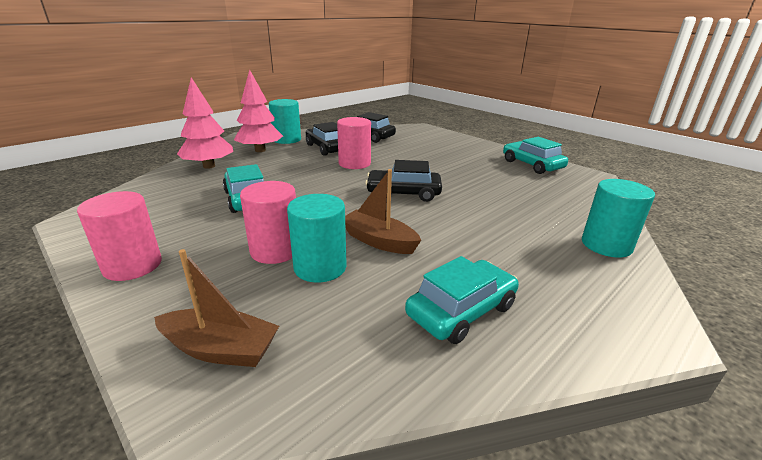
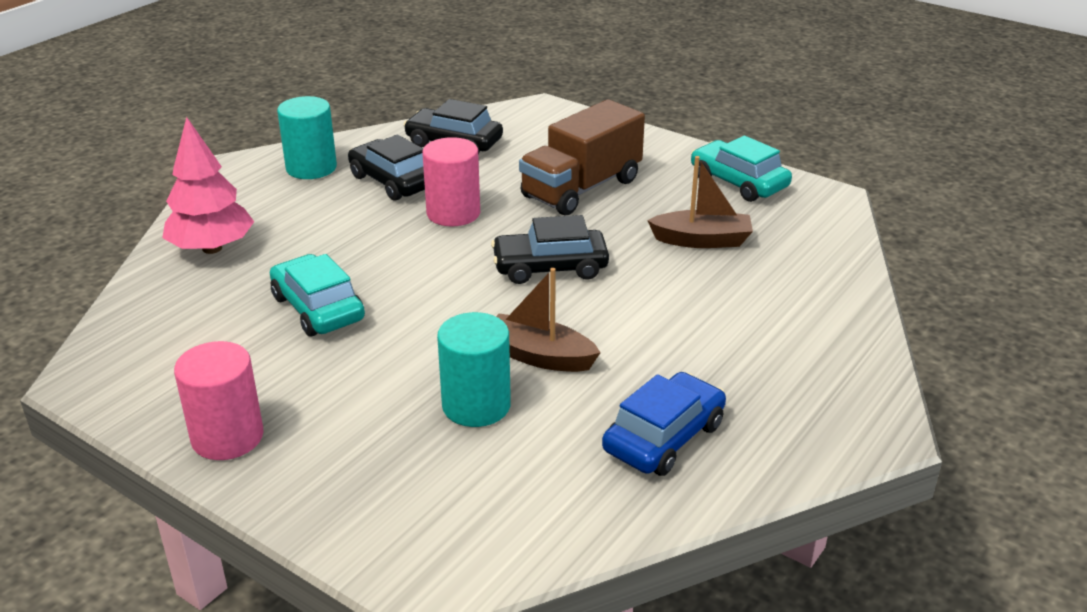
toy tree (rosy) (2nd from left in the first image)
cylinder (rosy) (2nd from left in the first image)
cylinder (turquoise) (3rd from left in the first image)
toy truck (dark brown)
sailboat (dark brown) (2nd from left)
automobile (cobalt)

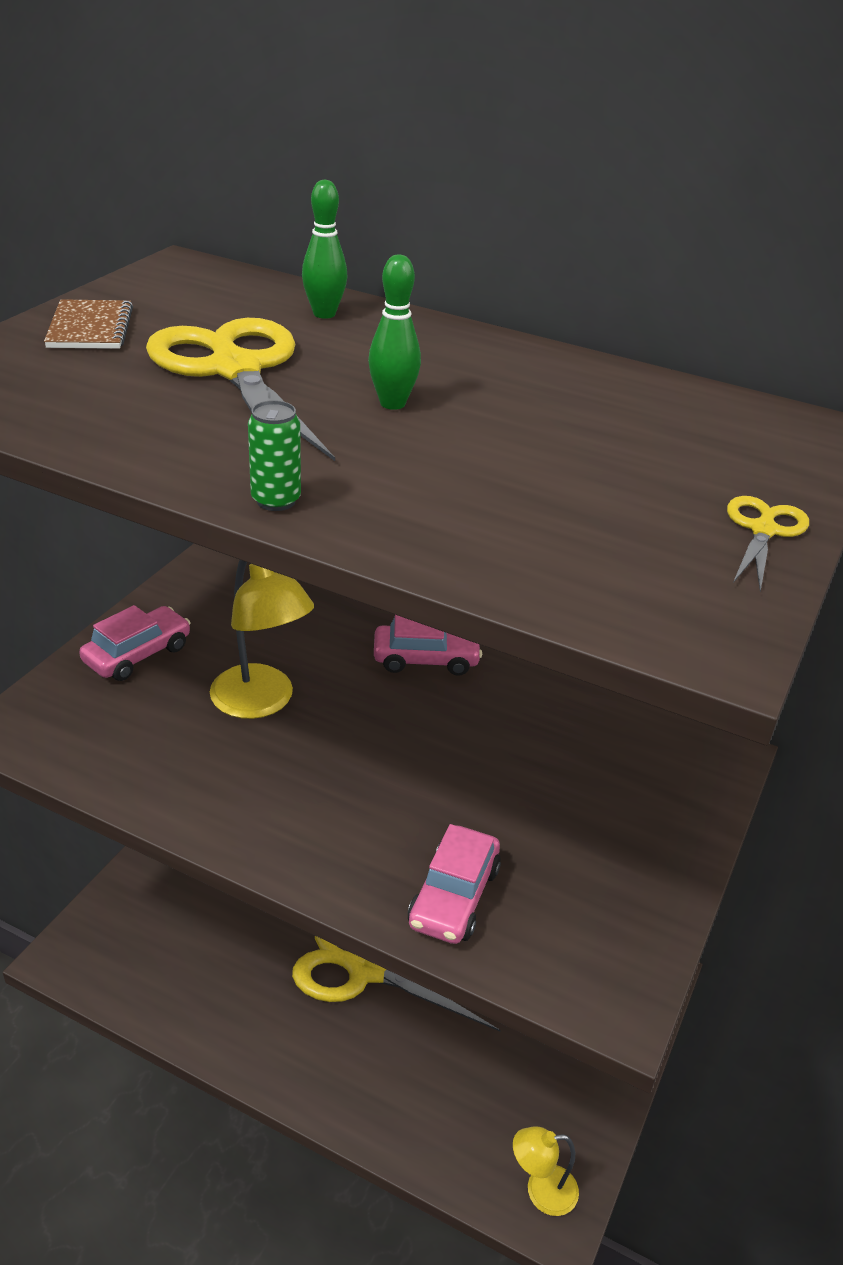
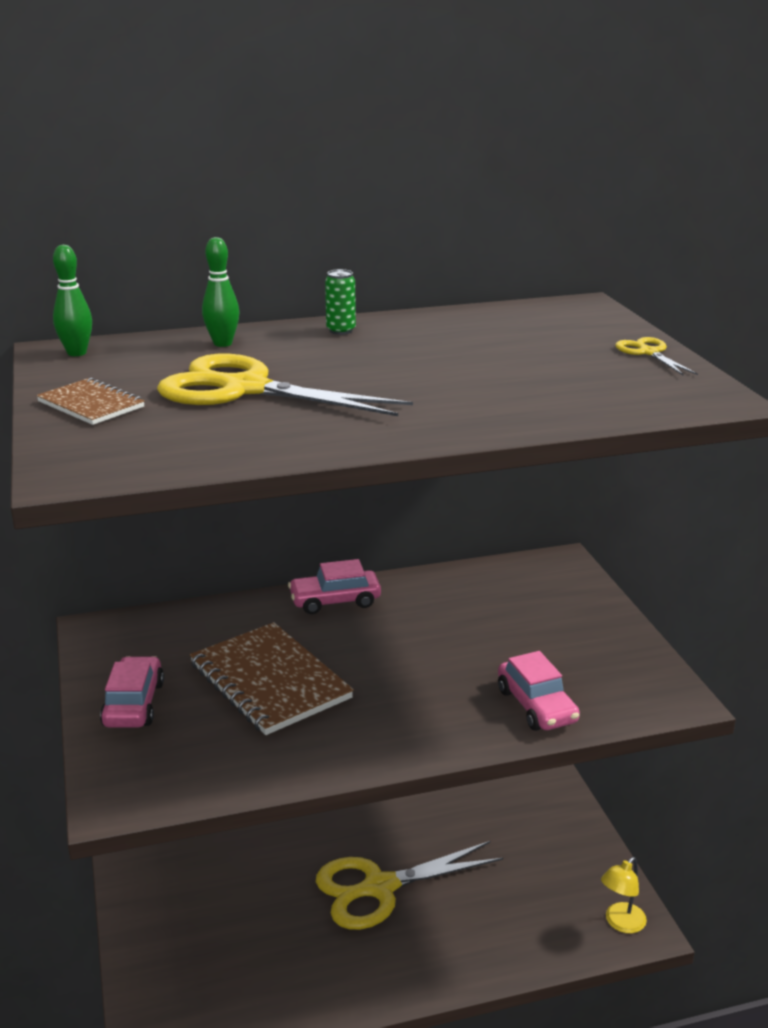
tin (leaf-green)
skittle (leaf-green) (1st from left)
notepad (dark brown) (2nd from left)
automobile (rosy) (2nd from left)

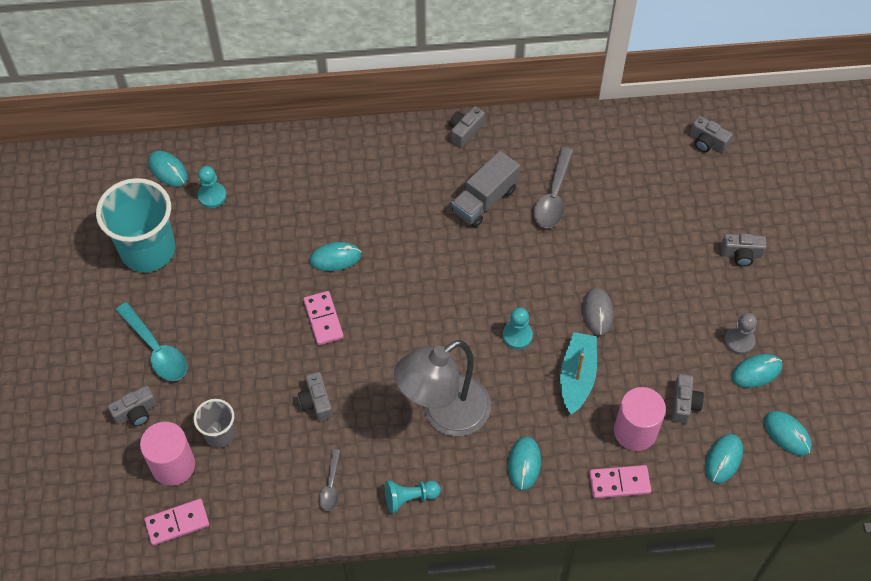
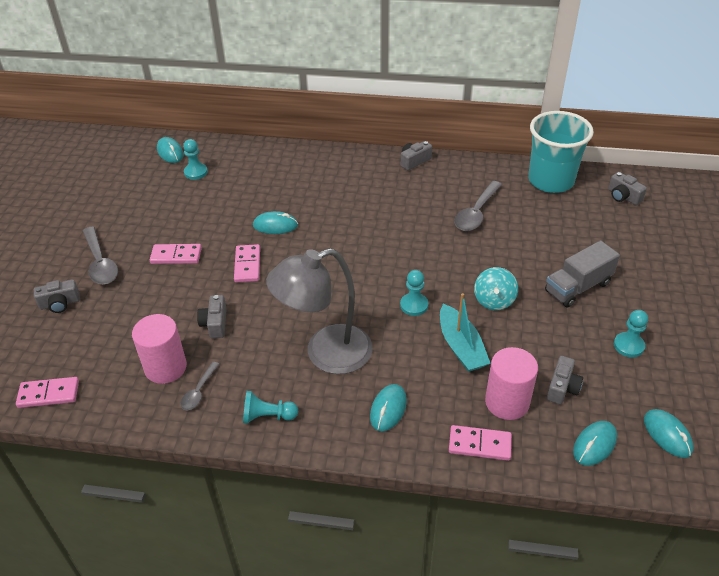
tumbler (ash-grey)
camera (ash-grey) (6th from left in the first image)
computer mouse (turquoise) (5th from left in the first image)
domino piece (rosy) (2nd from left)
tumbler (turquoise)
cylinder (rosy) (1st from left)
toy truck (ash-grey)
whirligig (turquoise)
spoon (ash-grey) (1st from left)
game pawn (turquoise) (4th from left)
sailboat (turquoise)

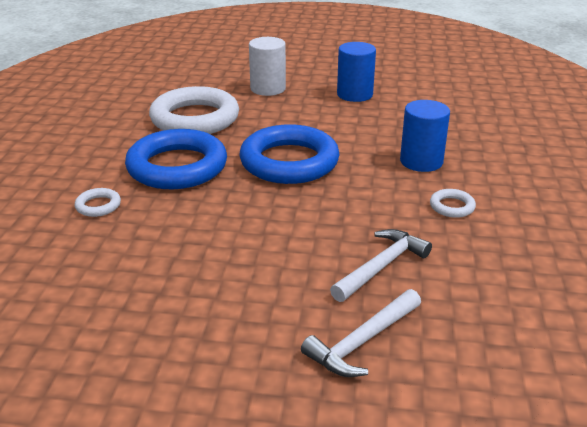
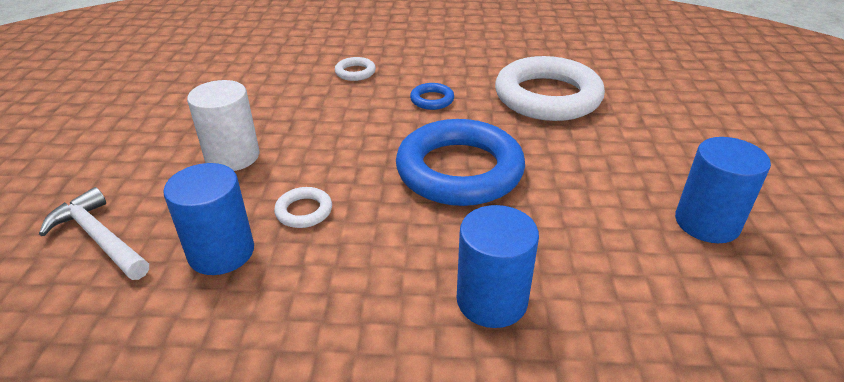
cylinder (snow-white)
ring (snow-white) (1st from left)
cylinder (cobalt) (1st from left)
ring (cobalt) (1st from left)

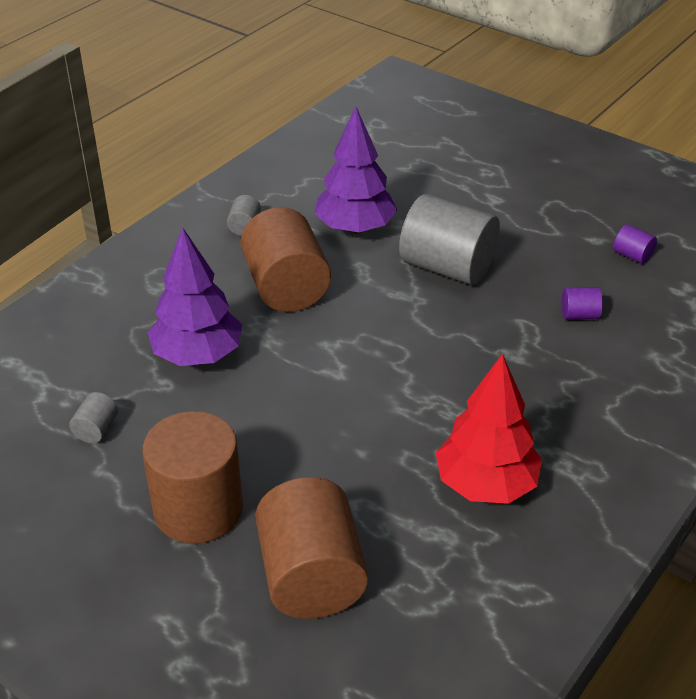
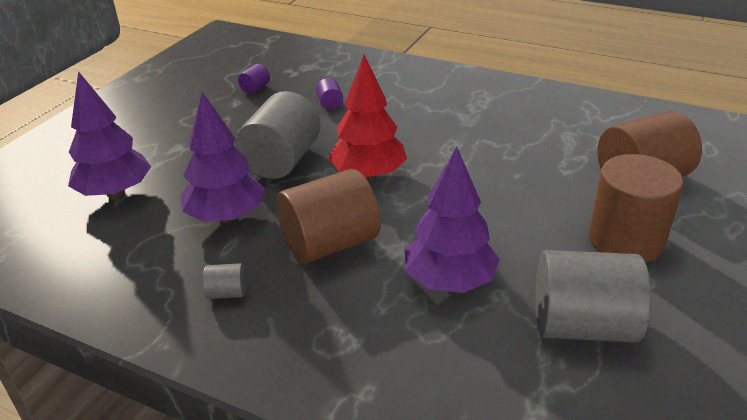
toy tree (violet) (1st from left)
toy tree (red)
cylinder (ash-grey) (3rd from left)

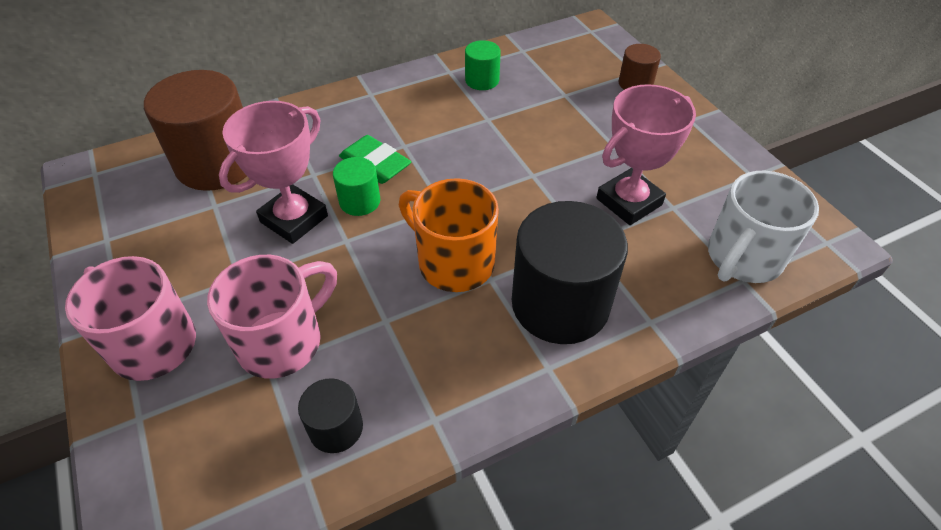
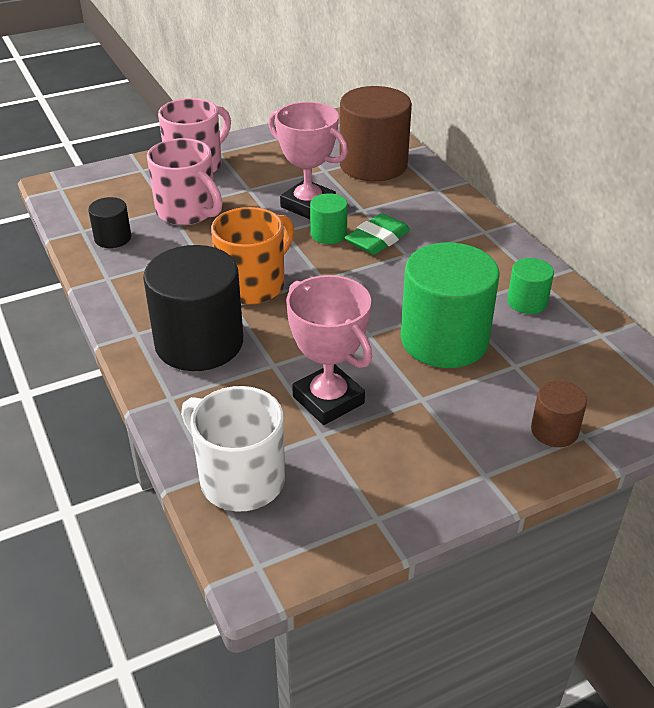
cylinder (leaf-green) (2nd from left)

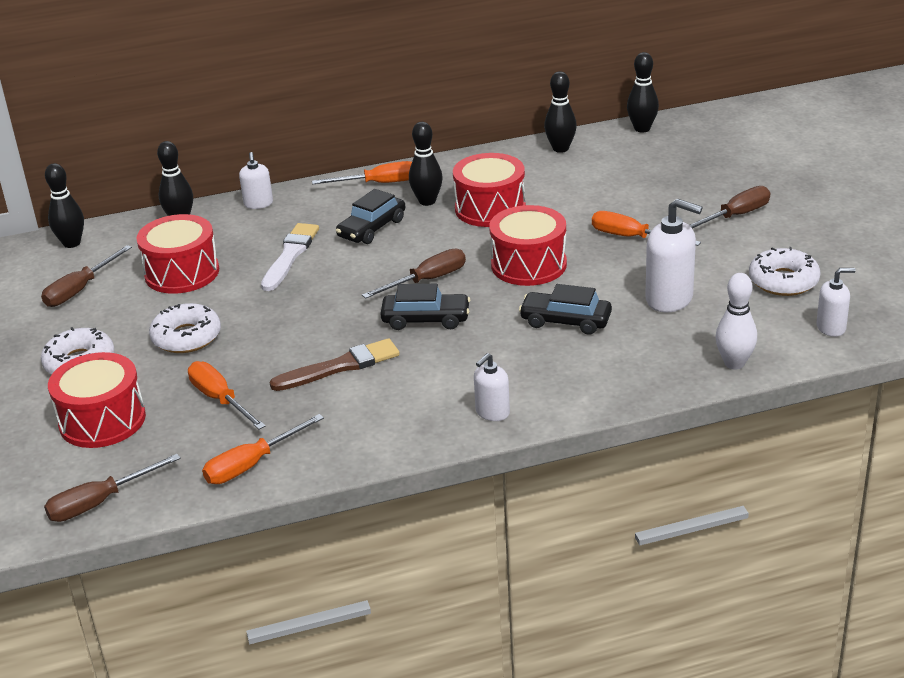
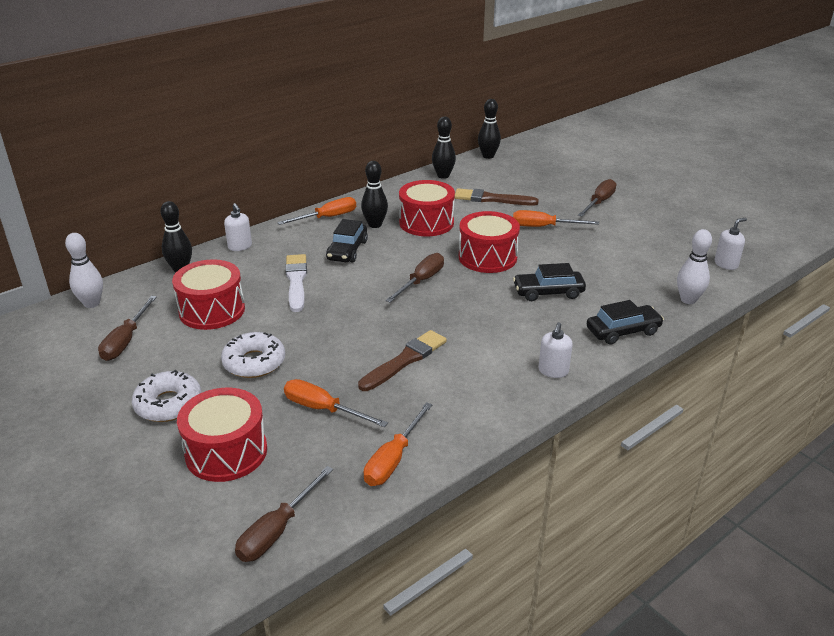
soap pump (snow-white) (3rd from left in the first image)
glazed donut (snow-white) (3rd from left in the first image)
brush (dark brown) (2nd from left)
automobile (black) (3rd from left)
skittle (snow-white) (1st from left)

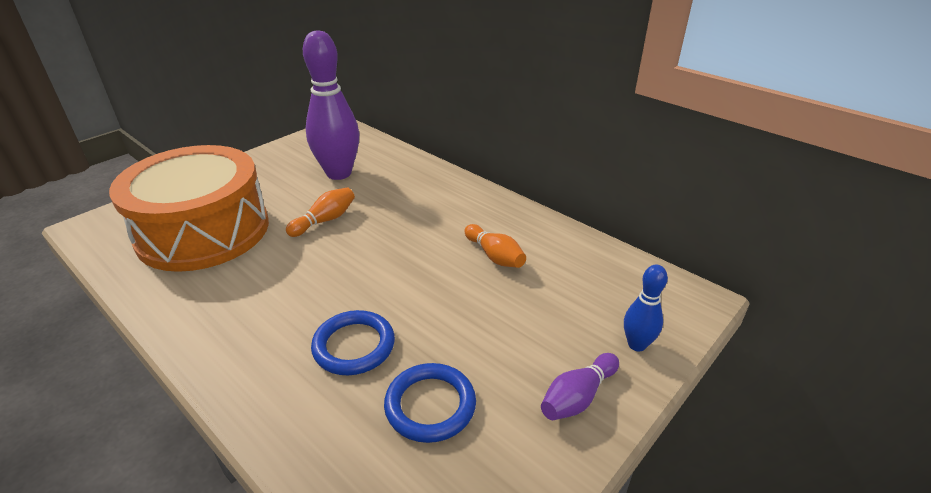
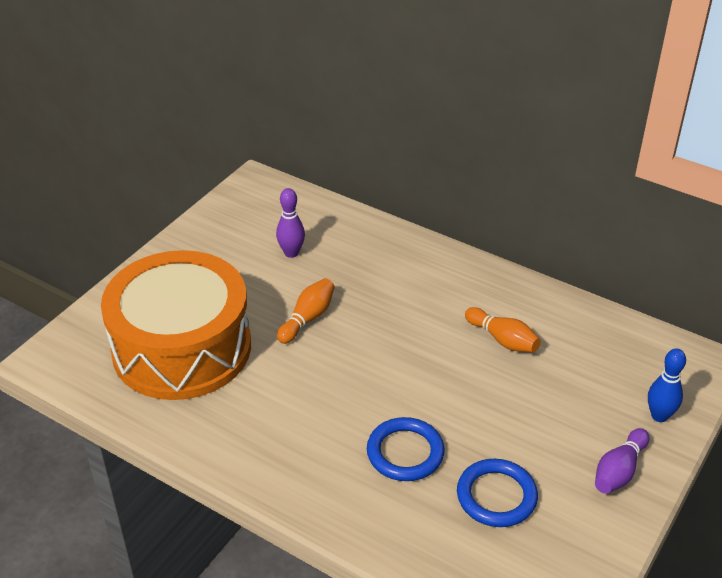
skittle (violet) (1st from left)

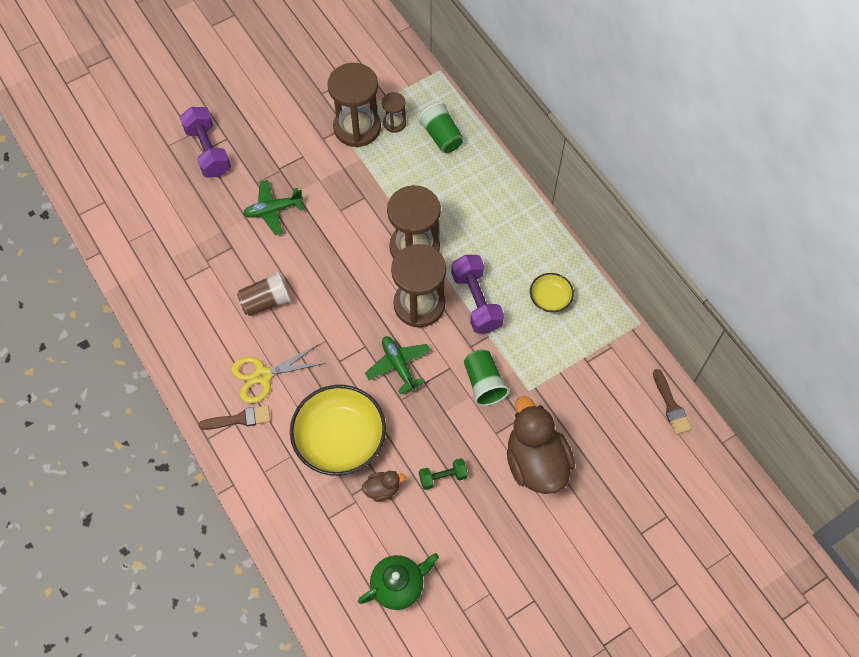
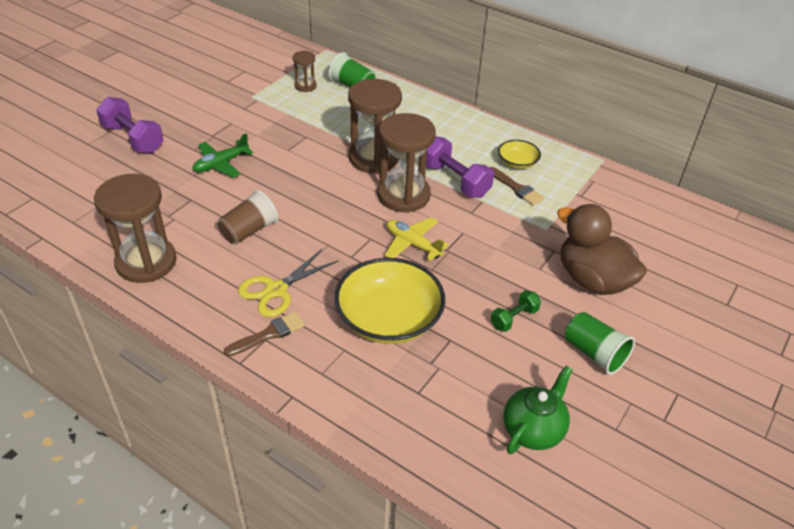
rubber duck (dark brown) (1st from left in the first image)
sandglass (dark brown) (1st from left)
tumbler (leaf-green) (2nd from left)
brush (dark brown) (2nd from left)
aeroplane (bright yellow)

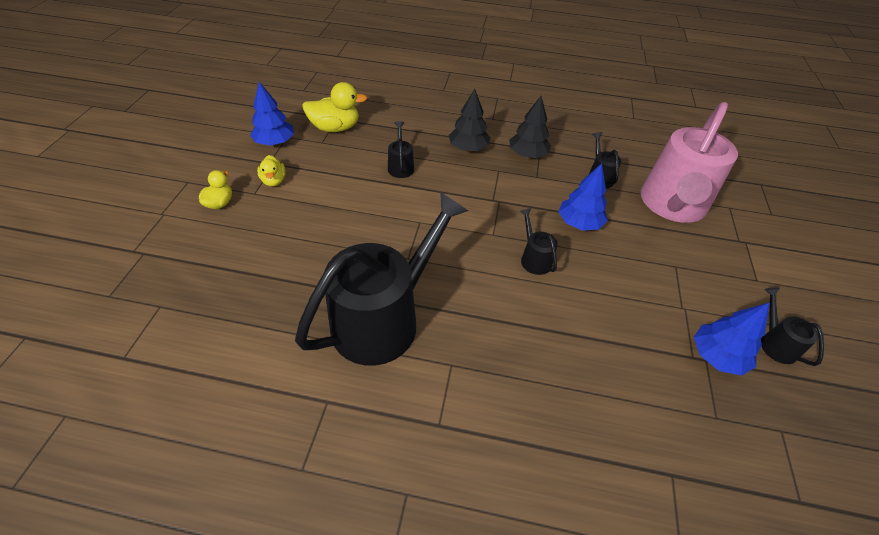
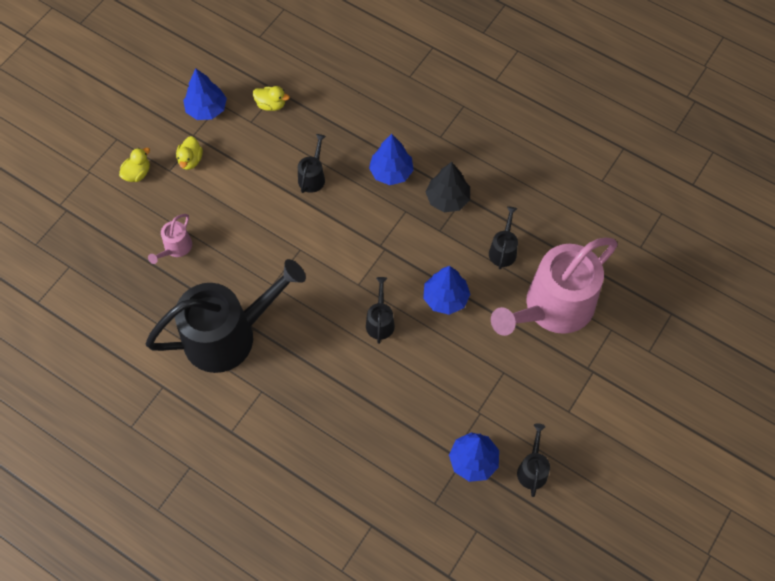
sprinkling can (rosy) (1st from left)
toy tree (cobalt) (2nd from left)
rubber duck (bright yellow) (3rd from left)

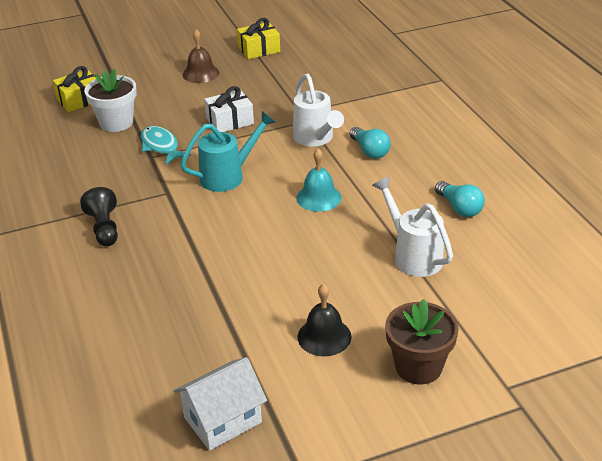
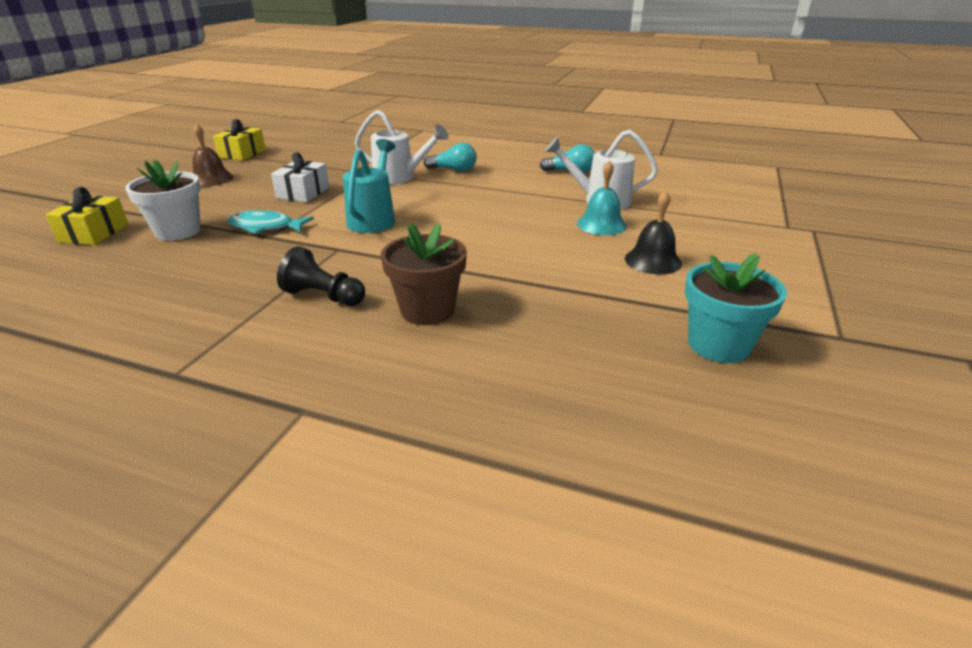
school bell (turquoise)
potted plant (dark brown)
potted plant (turquoise)

